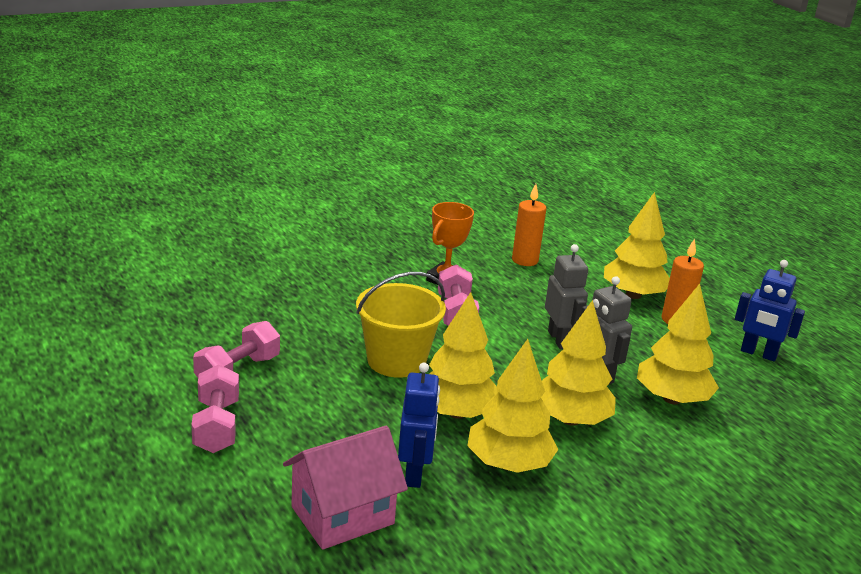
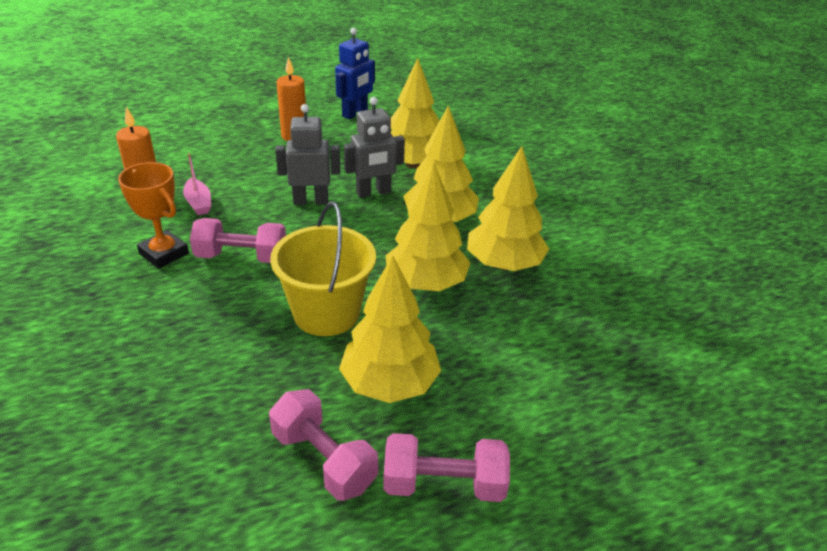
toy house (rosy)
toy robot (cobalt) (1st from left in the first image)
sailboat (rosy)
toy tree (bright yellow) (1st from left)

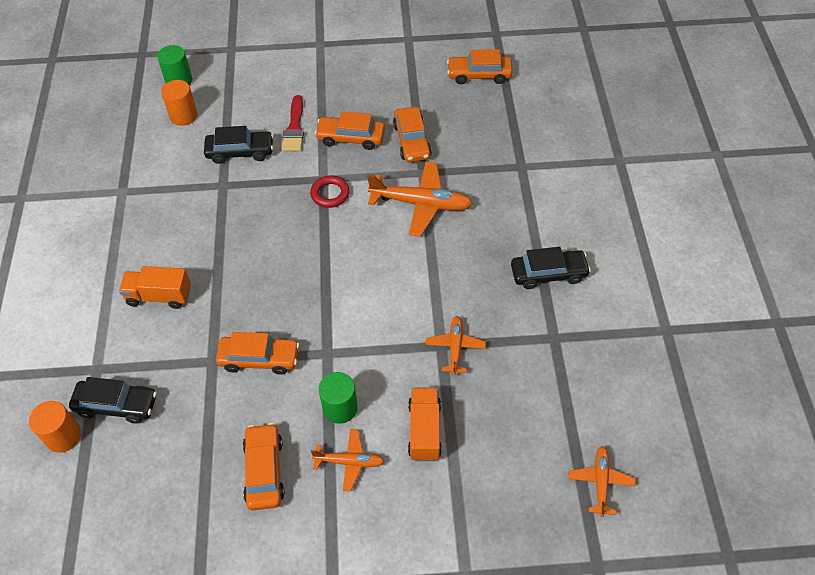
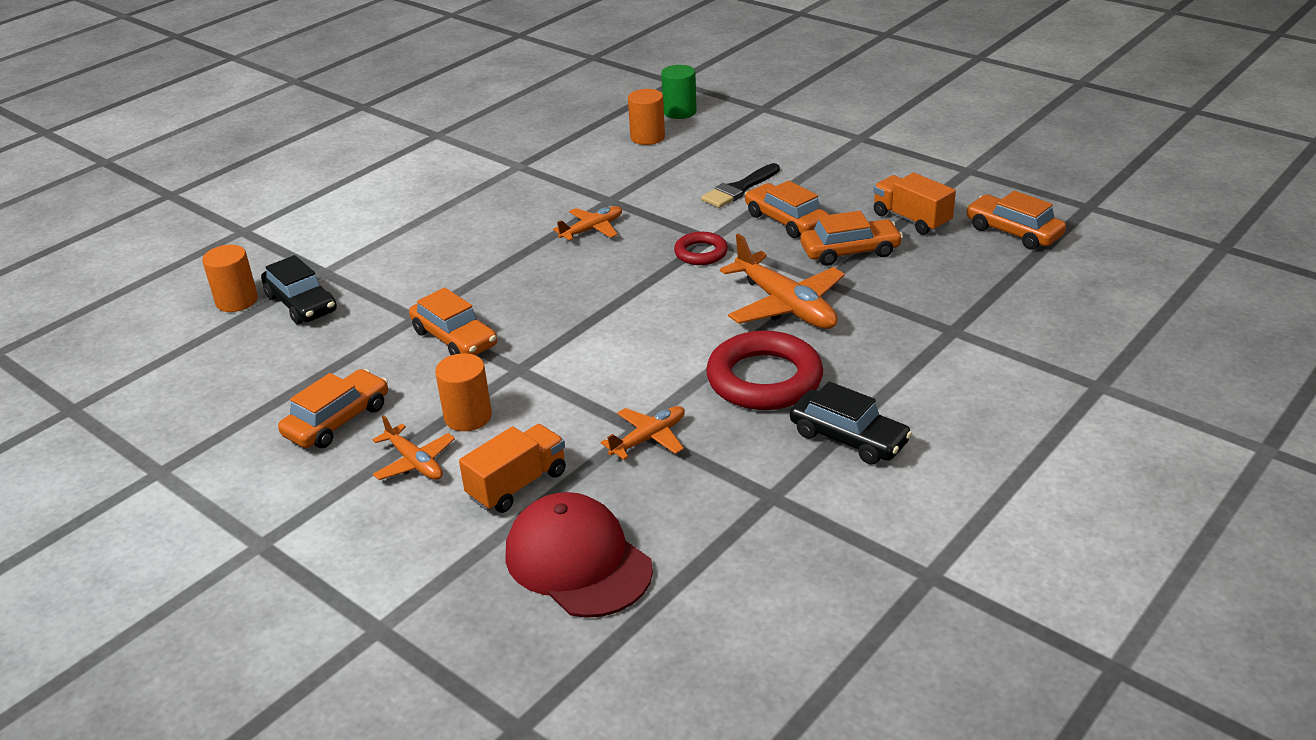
automobile (black) (2nd from left in the first image)
peaked cap (red)
ring (red) (2nd from left)
toy truck (bright orange) (2nd from left)
aeroplane (bright orange) (2nd from left)
brush (black)
cylinder (bright orange) (2nd from left)
automobile (bright orange) (4th from left)

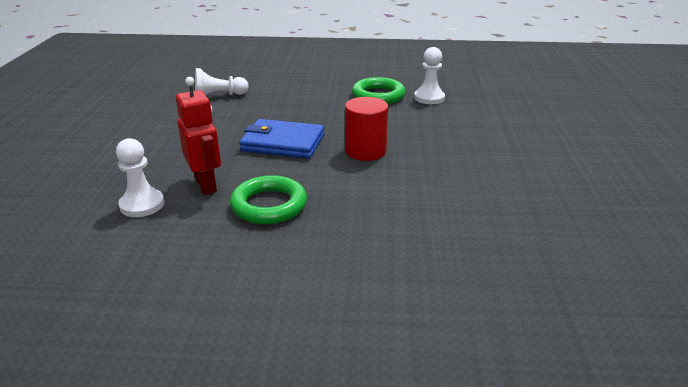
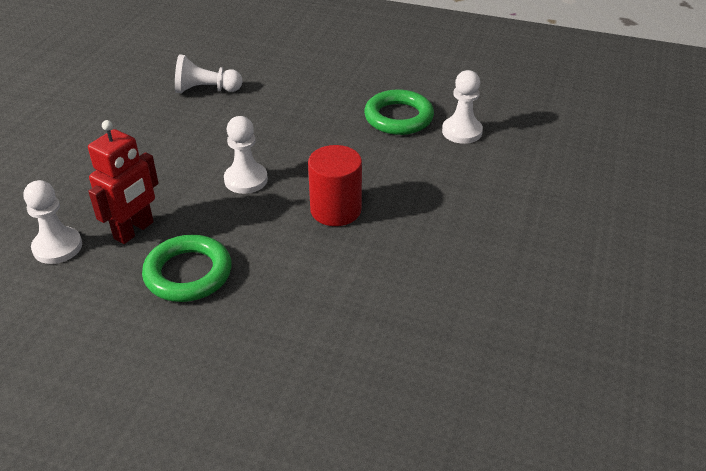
game pawn (snow-white) (3rd from left)
toy robot (red)

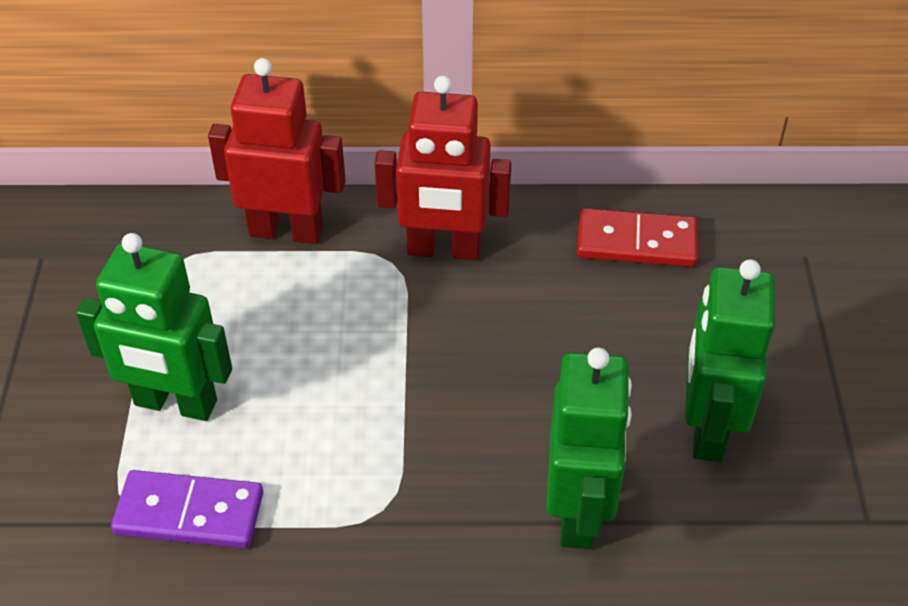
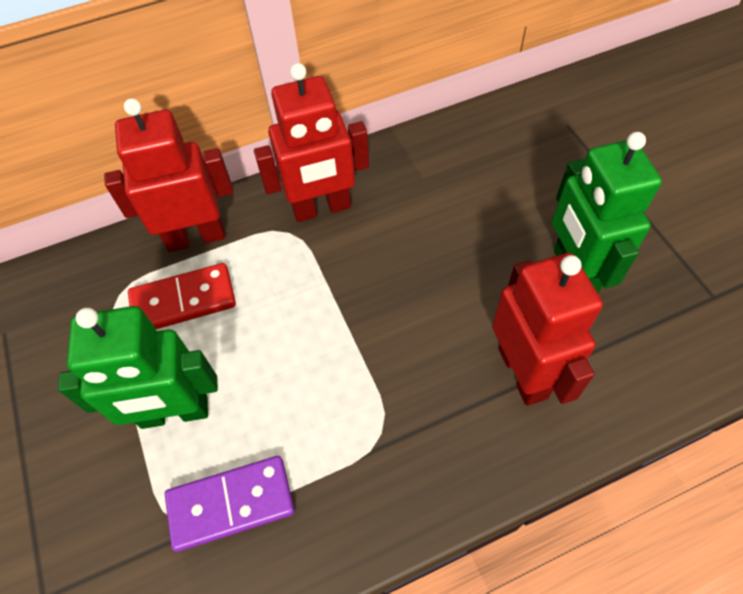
domino piece (red)
toy robot (red) (3rd from left)

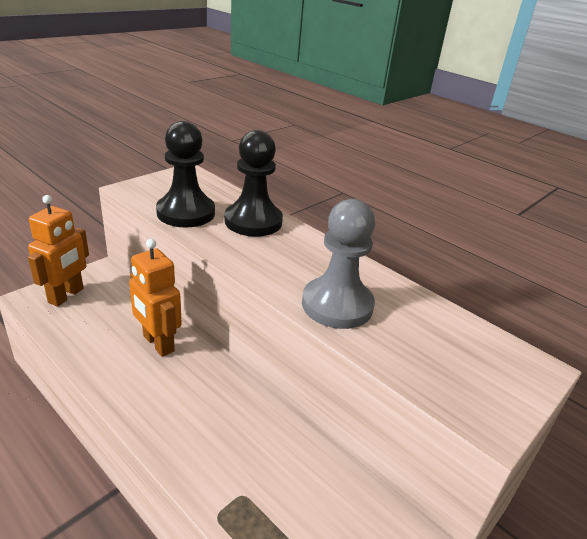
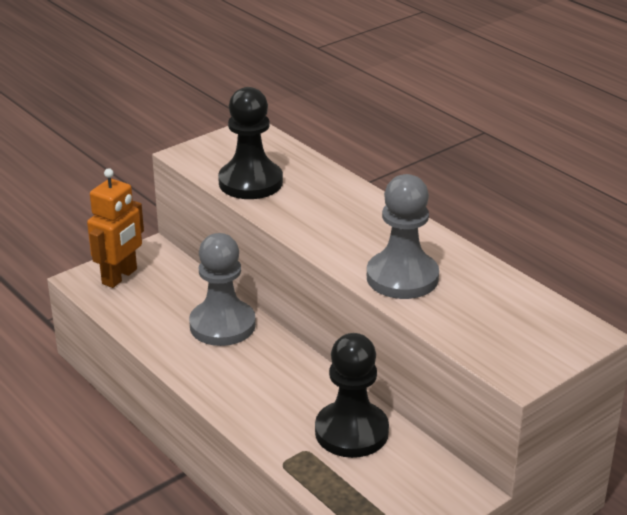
game pawn (black) (2nd from left)
game pawn (ash-grey) (1st from left)

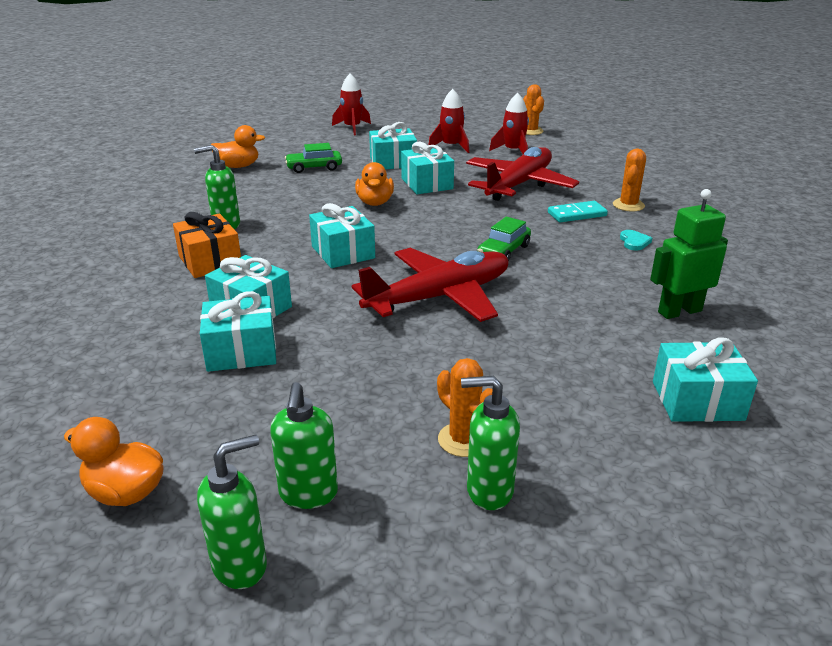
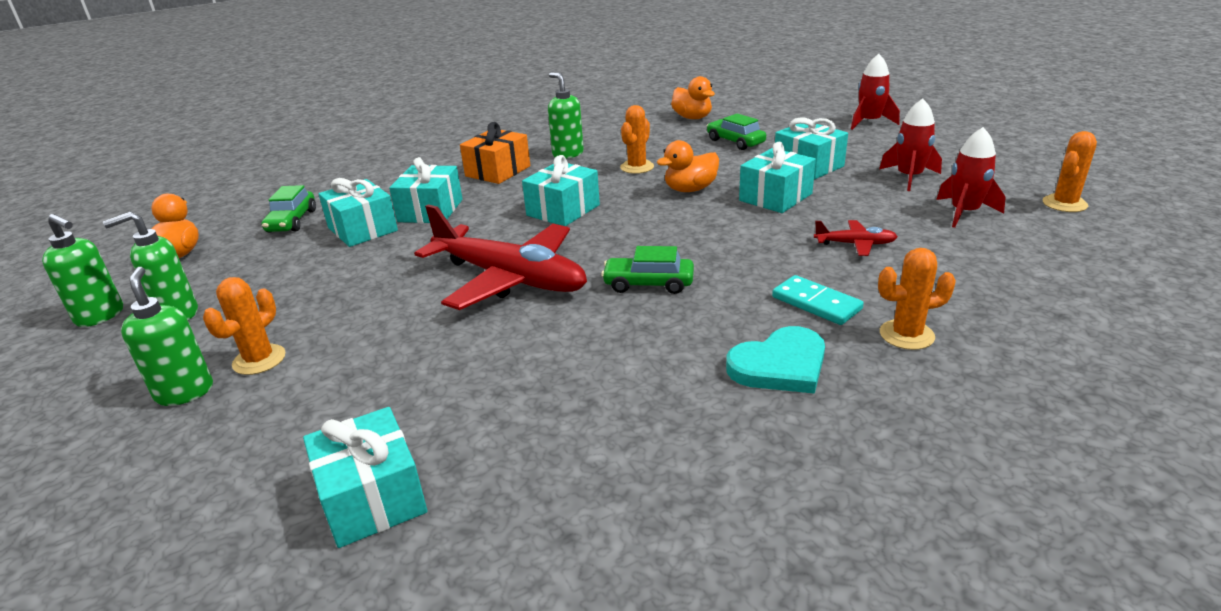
toy robot (leaf-green)
automobile (leaf-green) (1st from left)
cactus (bright orange) (2nd from left)
aeroplane (red) (2nd from left)
love heart (turquoise)

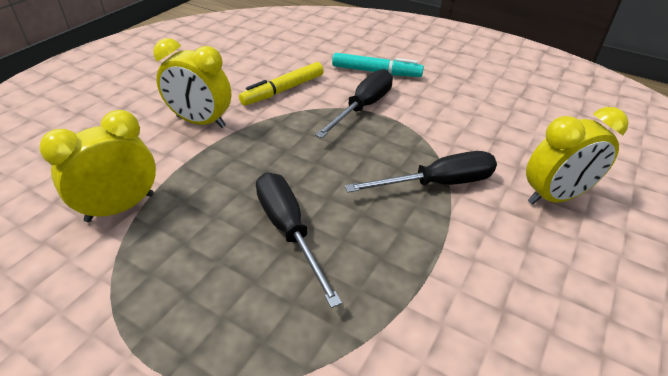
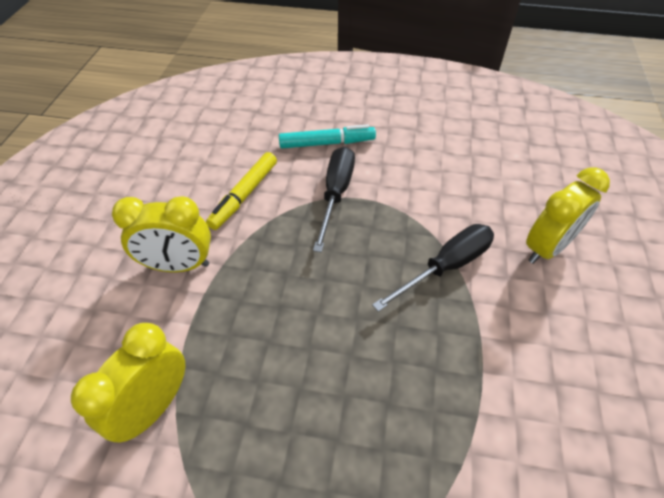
screwdriver (black) (1st from left in the first image)

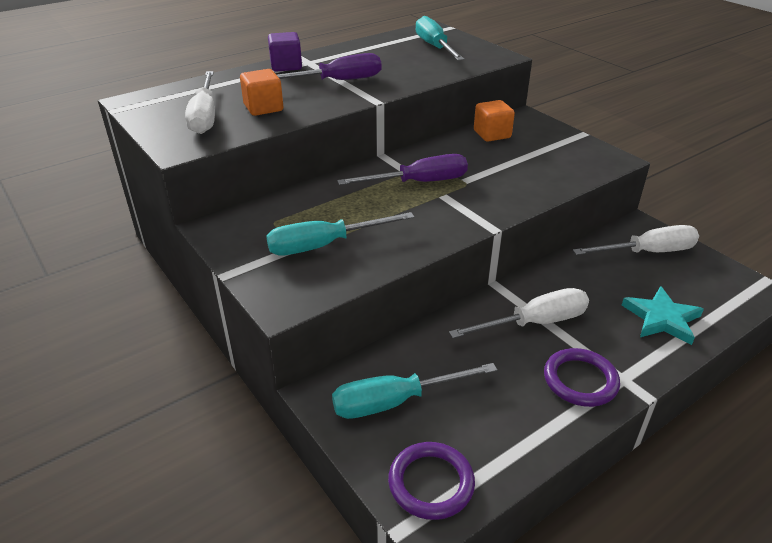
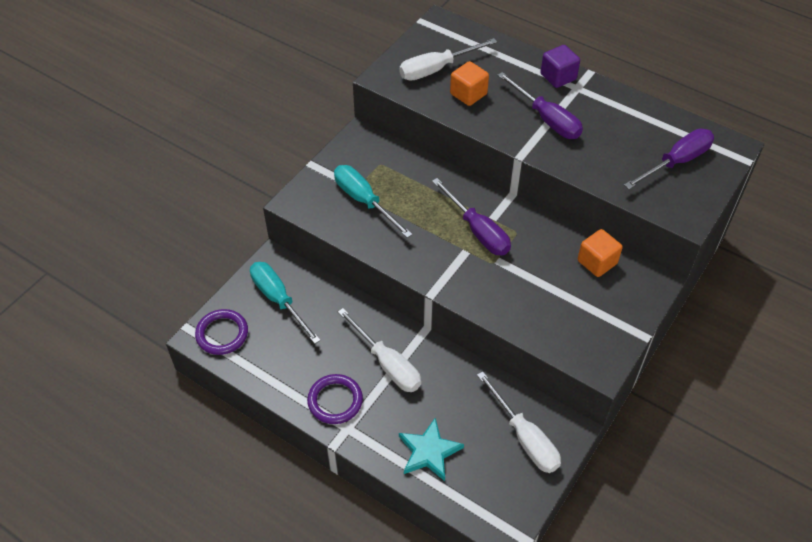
screwdriver (violet) (3rd from left)

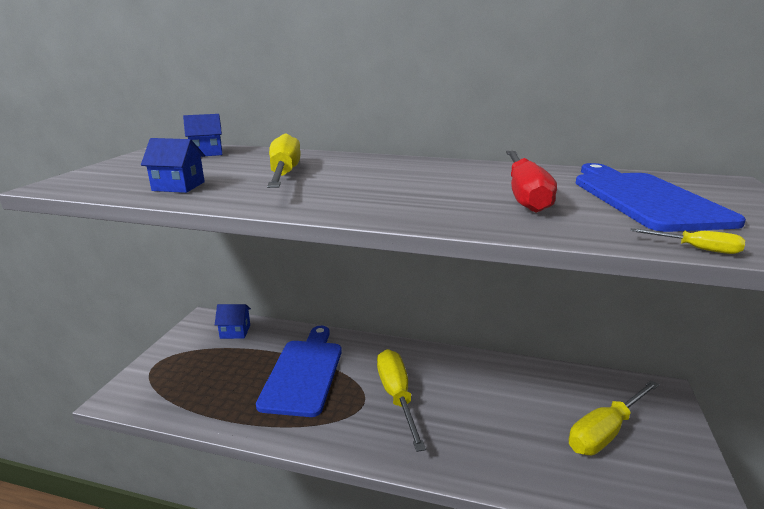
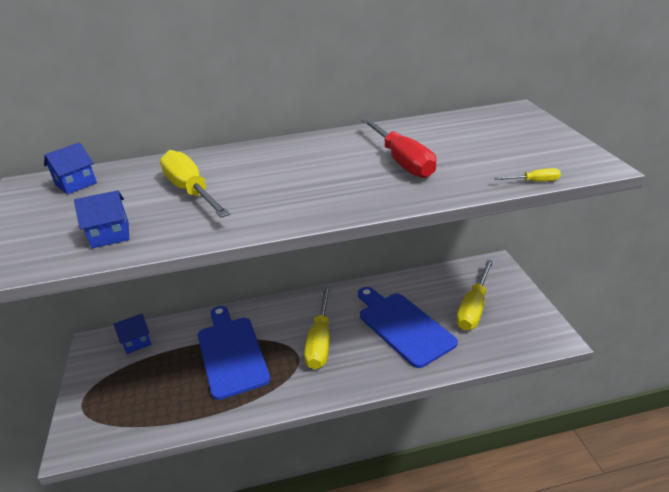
cutting board (cobalt) (2nd from left)
screwdriver (bright yellow) (2nd from left)

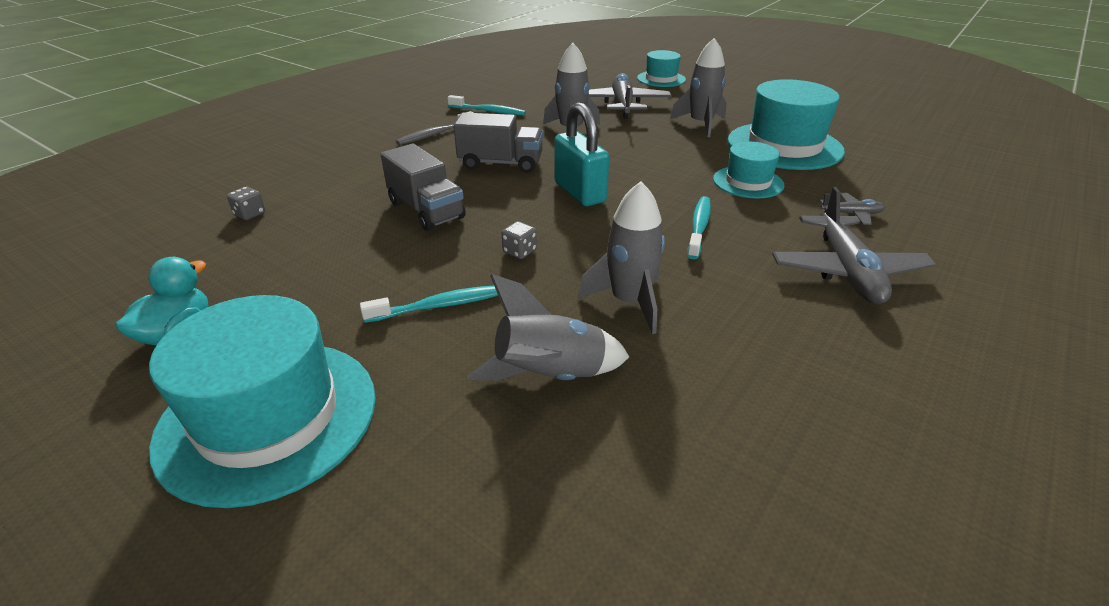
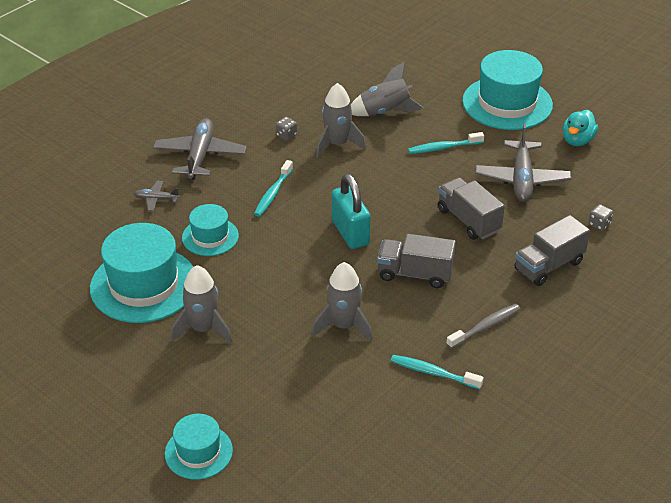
toy truck (ash-grey) (3rd from left)
die (ash-grey) (1st from left)
aeroplane (ash-grey) (3rd from left)

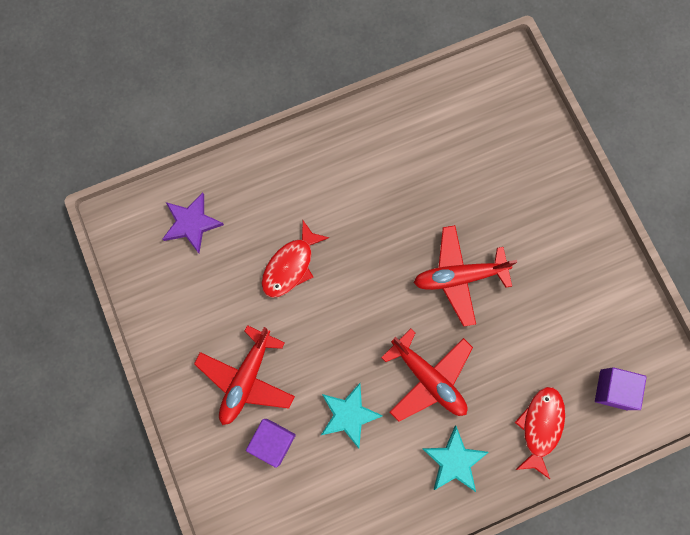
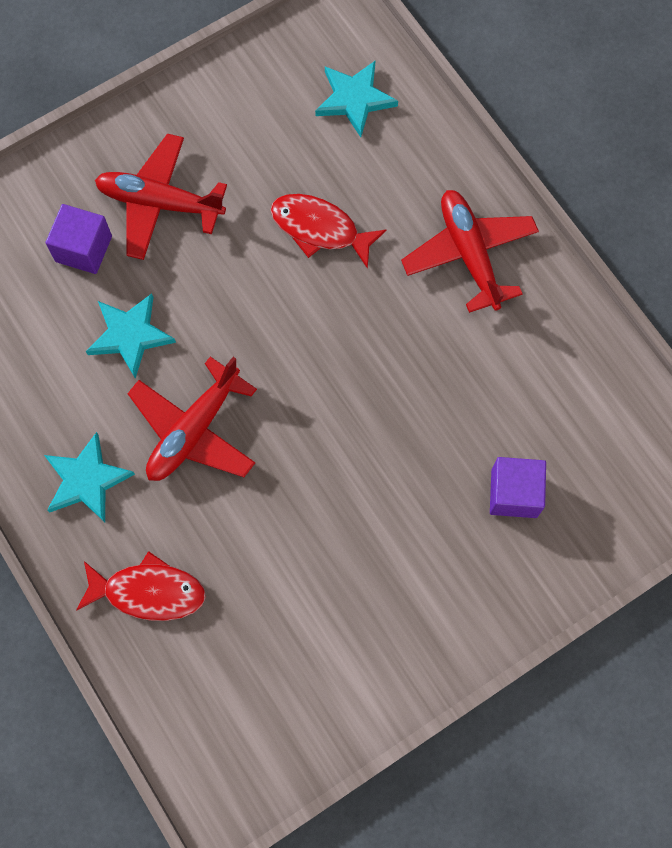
aeroplane (red) (3rd from left)
cube (violet) (2nd from left)
star shape (turquoise) (3rd from left)

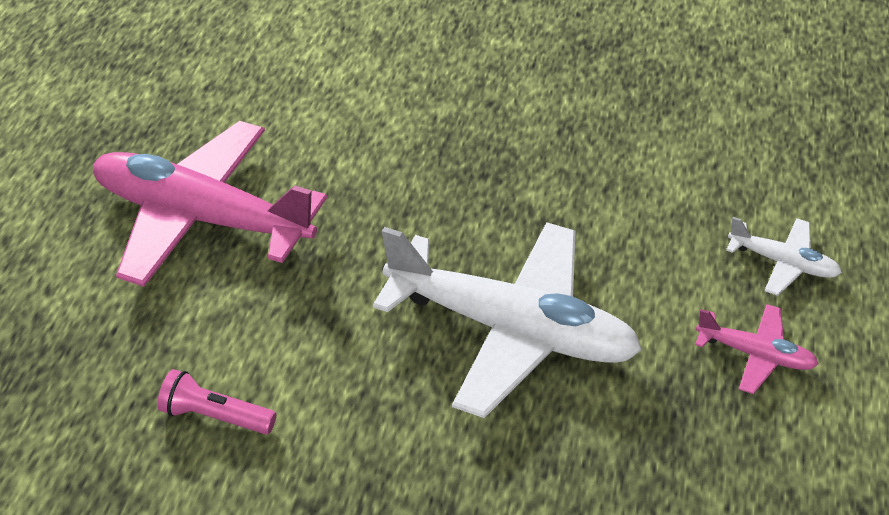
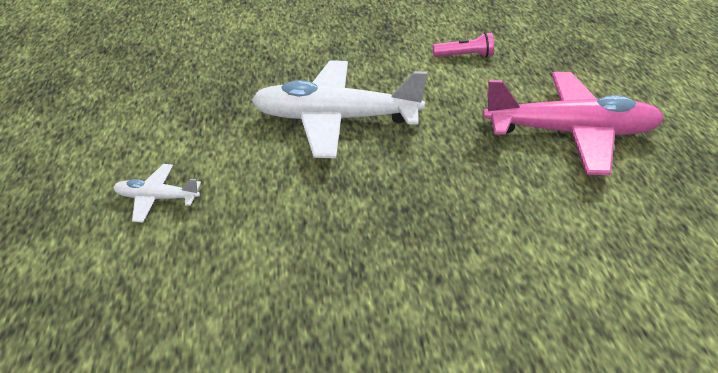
aeroplane (rosy) (2nd from left in the first image)

